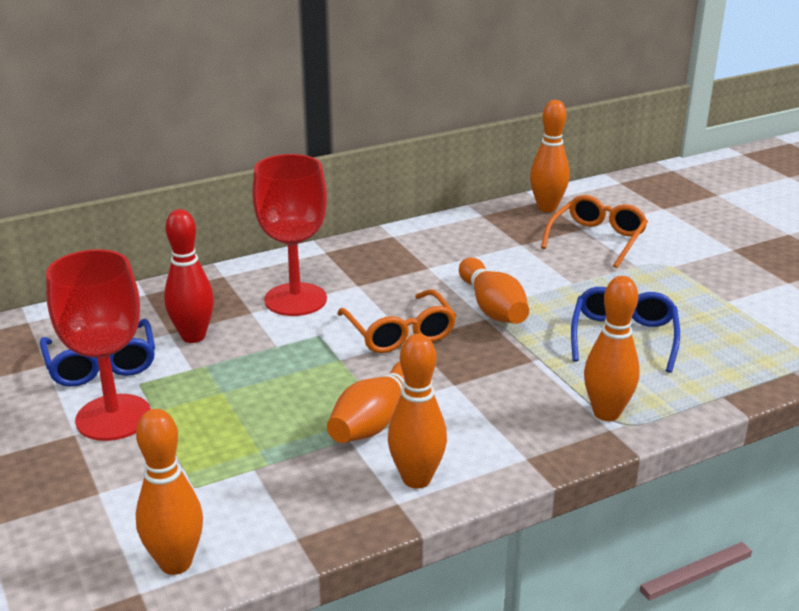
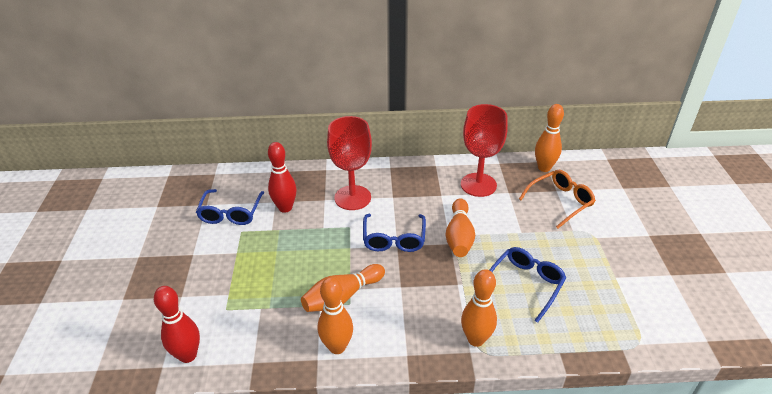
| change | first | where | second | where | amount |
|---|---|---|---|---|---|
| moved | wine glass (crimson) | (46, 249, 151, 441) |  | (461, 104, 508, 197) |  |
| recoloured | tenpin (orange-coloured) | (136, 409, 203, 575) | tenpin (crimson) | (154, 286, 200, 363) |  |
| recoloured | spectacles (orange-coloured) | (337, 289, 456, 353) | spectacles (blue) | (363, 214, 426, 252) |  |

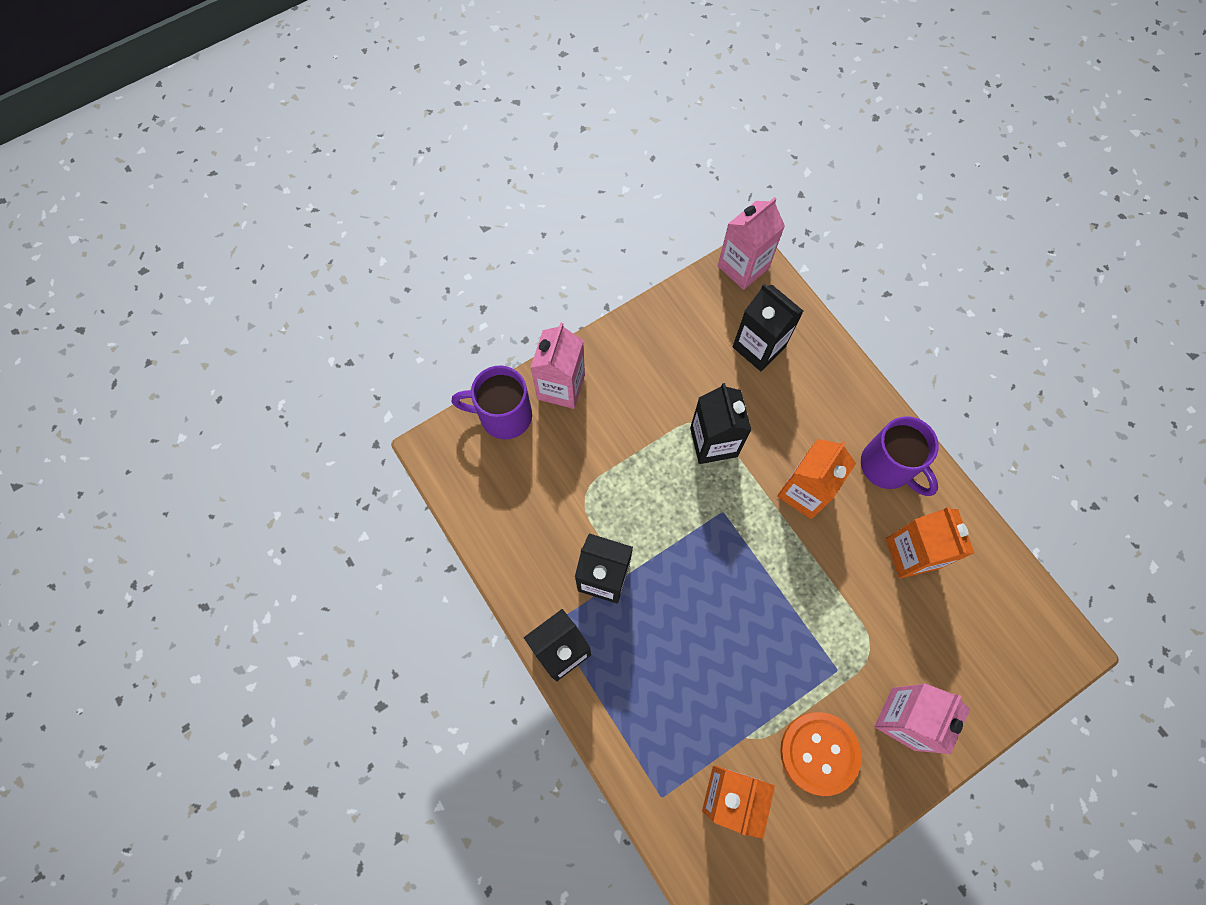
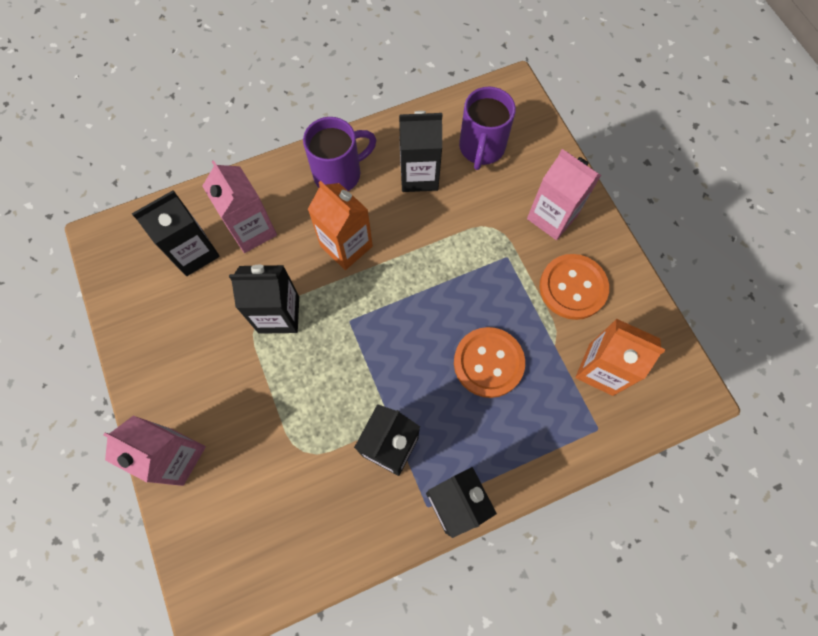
| change | first | where | second | where | amount |
|---|---|---|---|---|---|
| moved | mug (royal purple) | (452, 365, 532, 439) |  | (459, 87, 516, 170) |  |
| moved | carton (rose-pink) | (718, 197, 785, 290) |  | (202, 160, 277, 253) |  |
| recoloured | carton (orange-coloured) | (886, 507, 974, 578) | carton (black) | (399, 111, 442, 192) |  |
| added |  |  | shirt button (orange-coloured) | (454, 327, 525, 398) |  |

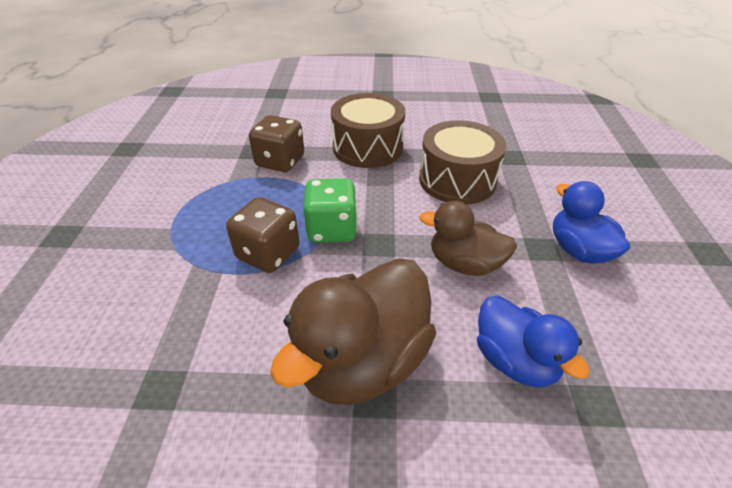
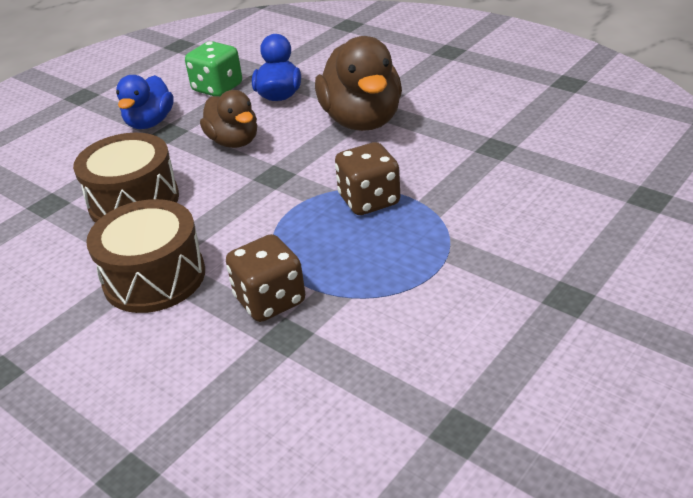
| change | first | where | second | where | amount |
|---|---|---|---|---|---|
| turned | toy duck (dark brown) | (270, 258, 436, 405) |  | (315, 36, 402, 131) | 90 degrees clockwise |
| moved | game die (emerald) | (303, 178, 357, 243) |  | (185, 41, 242, 97) |  |

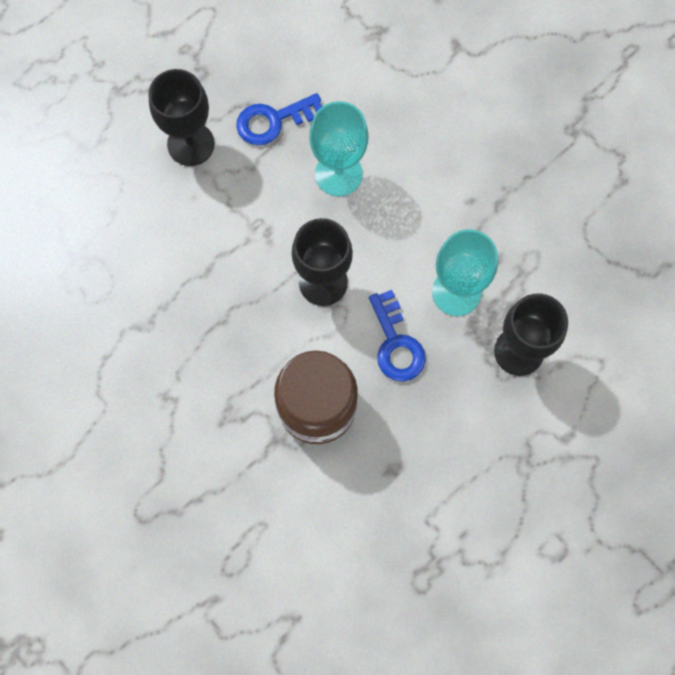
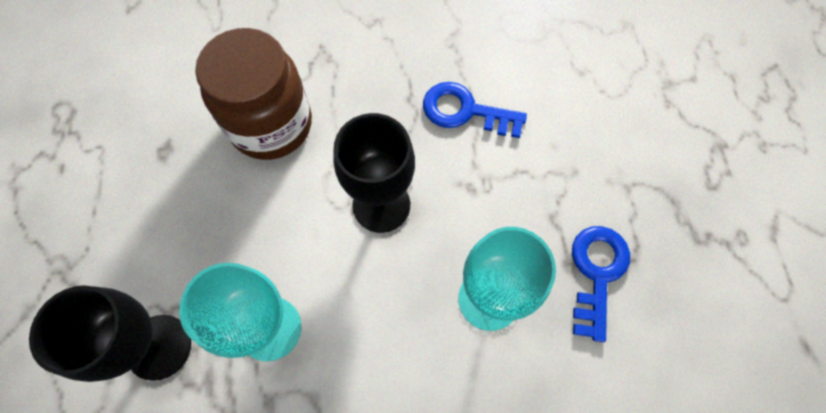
| change | first | where | second | where | amount |
|---|---|---|---|---|---|
| removed | wine glass (black) | (148, 69, 215, 166) |  |  |  |
| moved | door key (blue) | (369, 290, 426, 382) |  | (423, 82, 527, 138) |  |

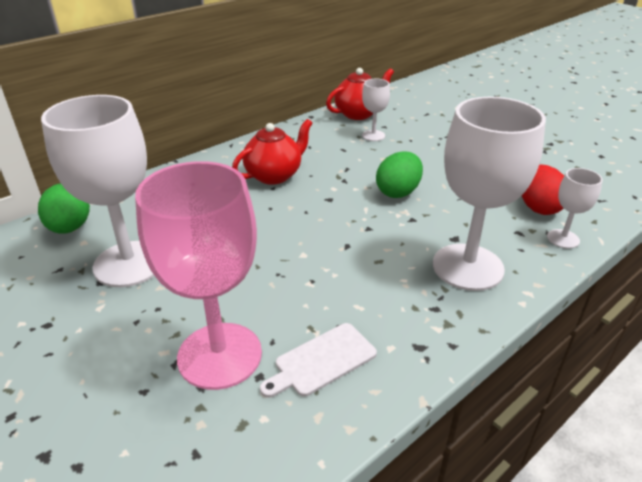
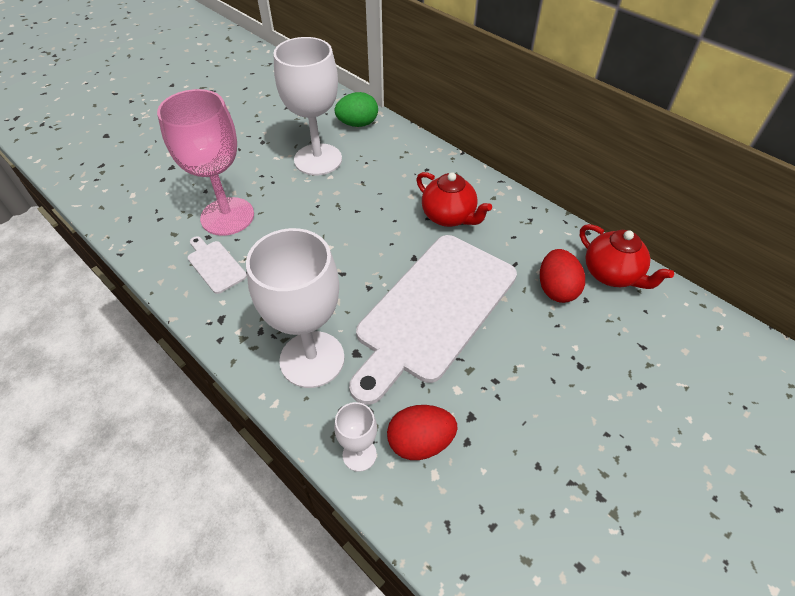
| change | first | where | second | where | amount |
|---|---|---|---|---|---|
| replaced | wine glass (white) | (362, 79, 390, 141) | toy egg (crimson) | (540, 249, 585, 303) |  |
| replaced | toy egg (emerald) | (376, 151, 423, 198) | cutting board (white) | (349, 235, 517, 405) |  |

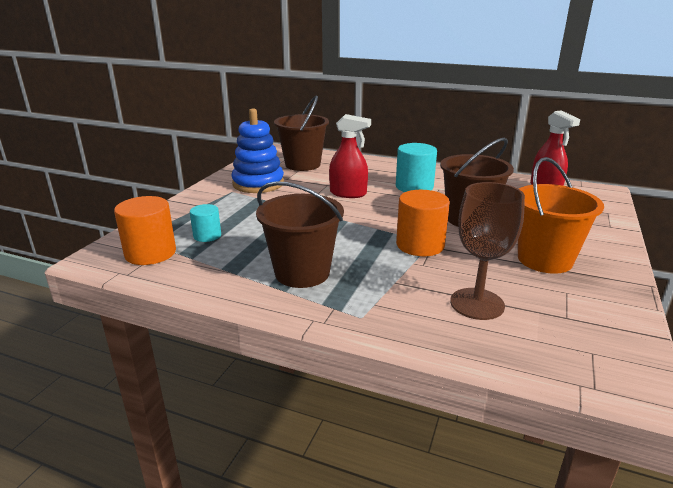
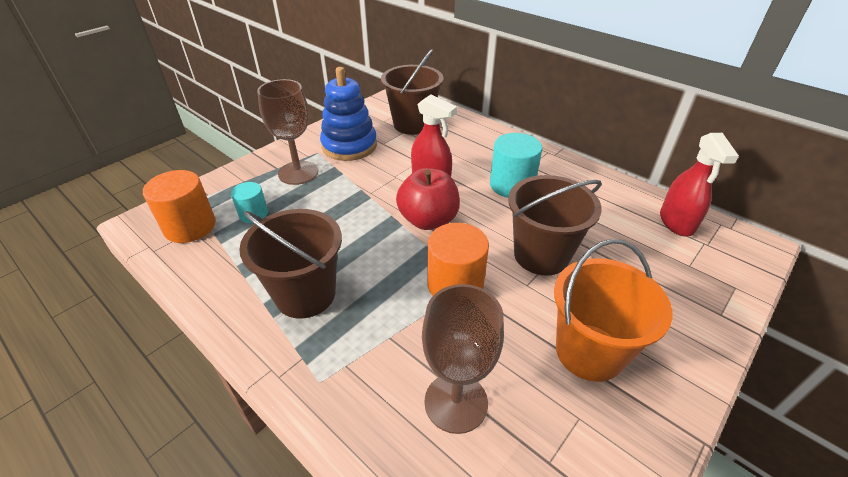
| change | first | where | second | where | amount |
|---|---|---|---|---|---|
| added |  |  | wine glass (dark brown) | (257, 79, 318, 185) |  |
| added |  |  | apple (crimson) | (396, 168, 460, 230) |  |

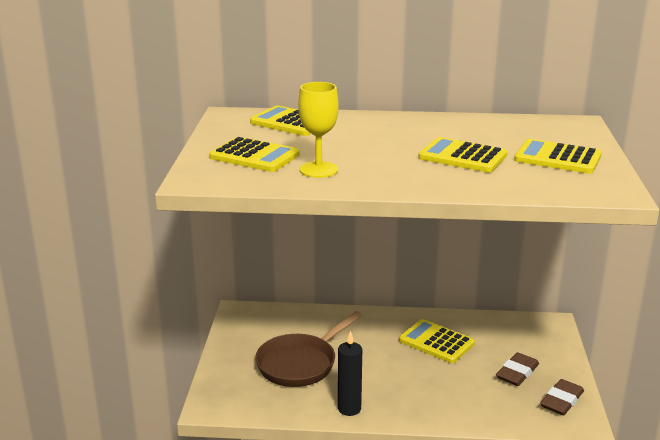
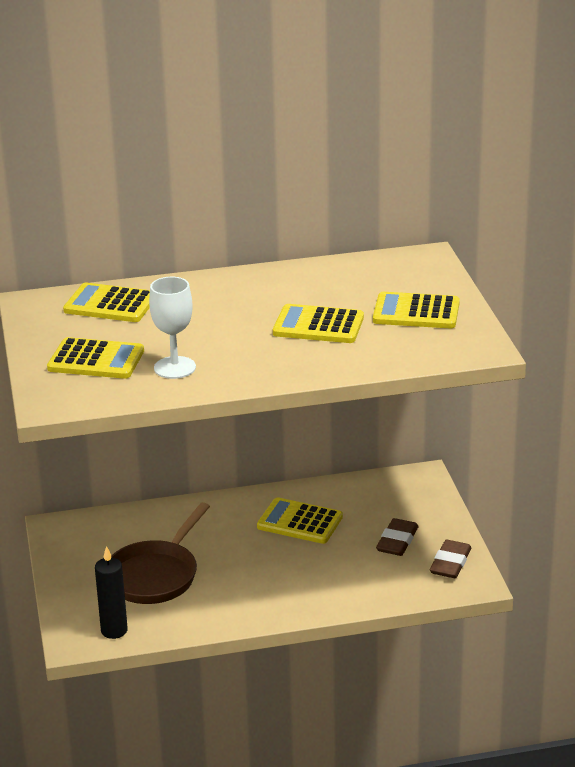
| change | first | where | second | where | amount |
|---|---|---|---|---|---|
| recoloured | wine glass (bright yellow) | (298, 82, 339, 178) | wine glass (white) | (149, 277, 196, 379) |  |
| moved | pillar candle (black) | (338, 330, 362, 416) |  | (95, 546, 128, 639) |  |

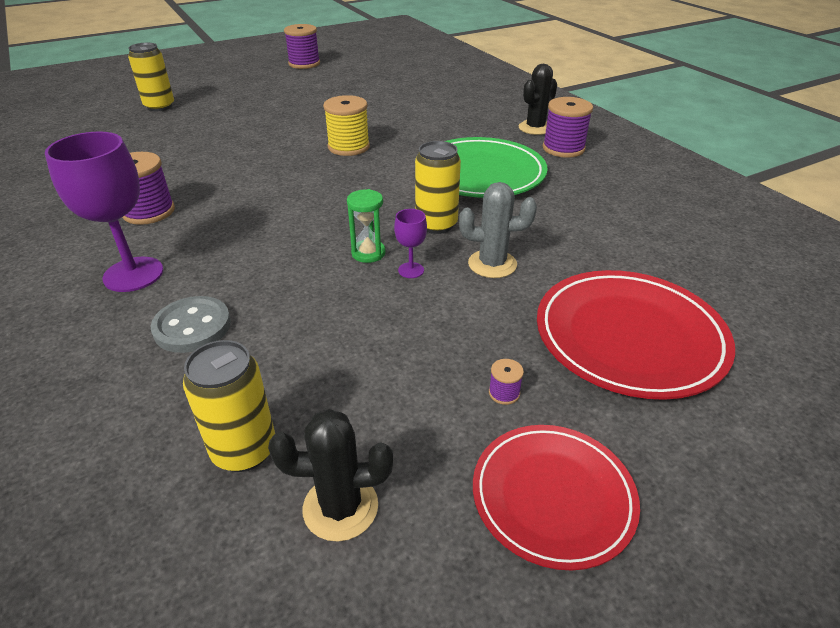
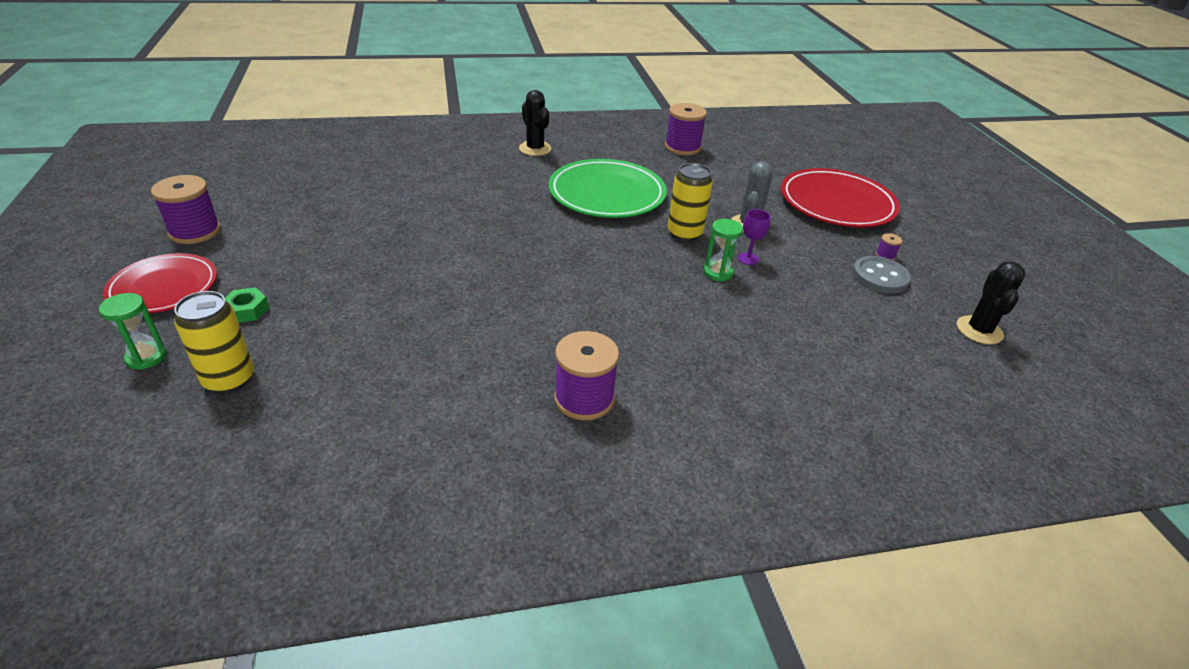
| change | first | where | second | where | amount |
|---|---|---|---|---|---|
| removed | wine glass (royal purple) | (45, 132, 163, 292) |  |  |  |
| moved | shirt button (ash-grey) | (151, 296, 231, 353) |  | (852, 256, 911, 293) |  |
| removed | can (bright yellow) | (183, 340, 275, 472) |  |  |  |
| removed | reel of thread (bright yellow) | (323, 95, 370, 156) |  |  |  |
| moved | plate (crimson) | (473, 425, 640, 571) |  | (103, 253, 217, 313) |  |
| moved | reel of thread (royal purple) | (543, 97, 593, 158) |  | (665, 103, 707, 155) |  |
| added |  |  | hourglass (emerald) | (99, 293, 167, 370) |  |
| added |  |  | hexagon nut (emerald) | (225, 287, 269, 323) |  |

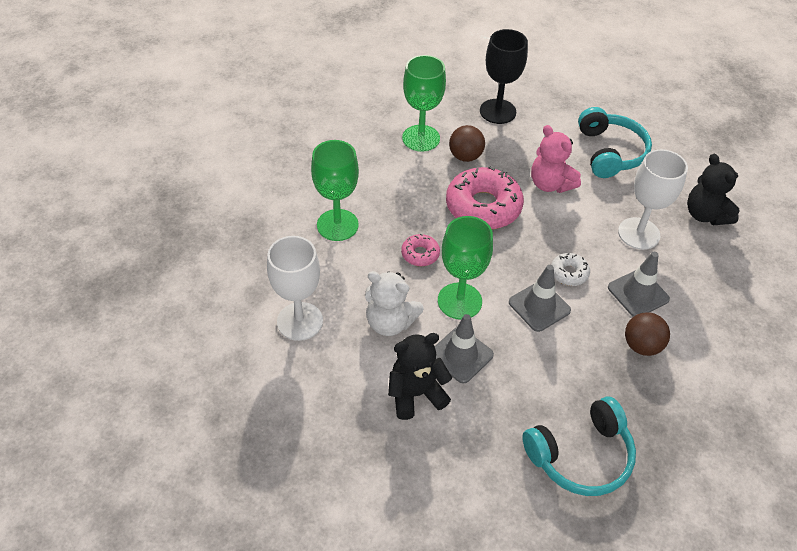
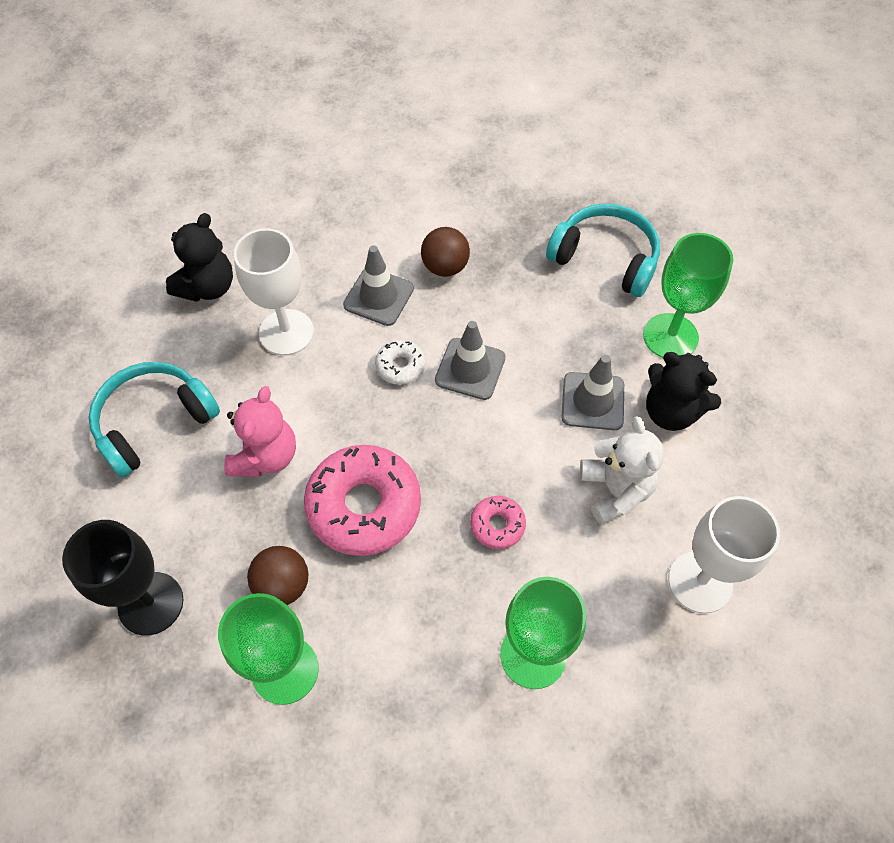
| change | first | where | second | where | amount |
|---|---|---|---|---|---|
| moved | wine glass (emerald) | (438, 216, 493, 320) |  | (643, 233, 733, 358) |  |

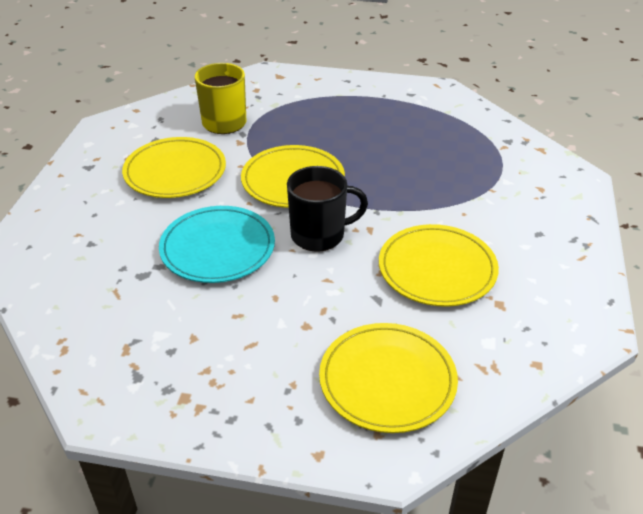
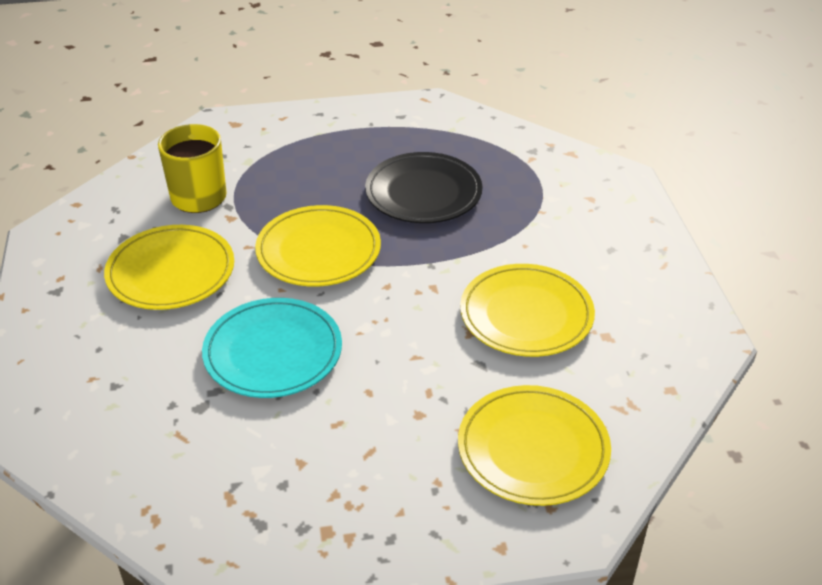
| change | first | where | second | where | amount |
|---|---|---|---|---|---|
| removed | mug (black) | (287, 166, 368, 252) |  |  |  |
| added |  |  | plate (black) | (365, 152, 483, 223) |  |

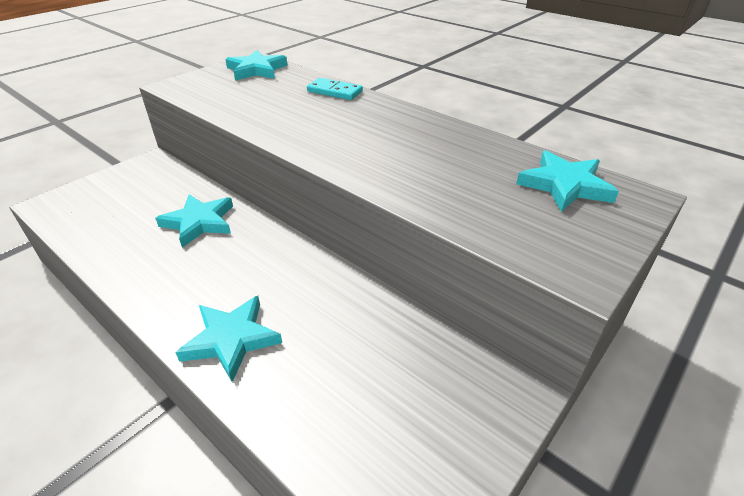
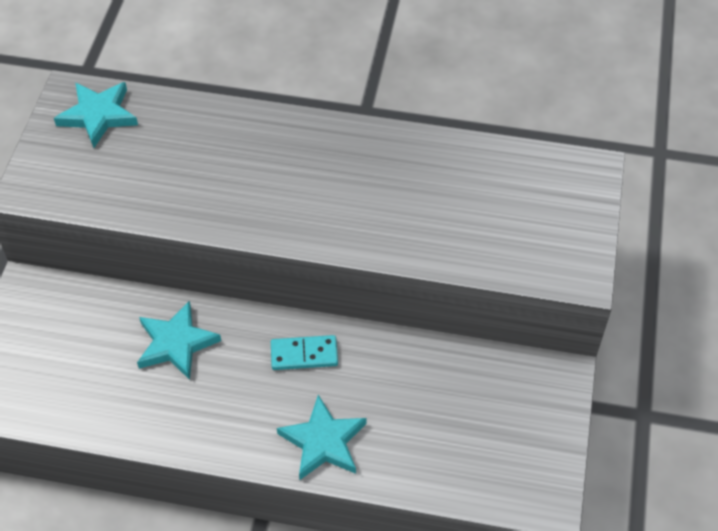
| change | first | where | second | where | amount |
|---|---|---|---|---|---|
| moved | domino piece (aqua) | (307, 78, 363, 100) |  | (271, 335, 338, 370) |  |
| removed | star shape (aqua) | (516, 151, 619, 212) |  |  |  |

